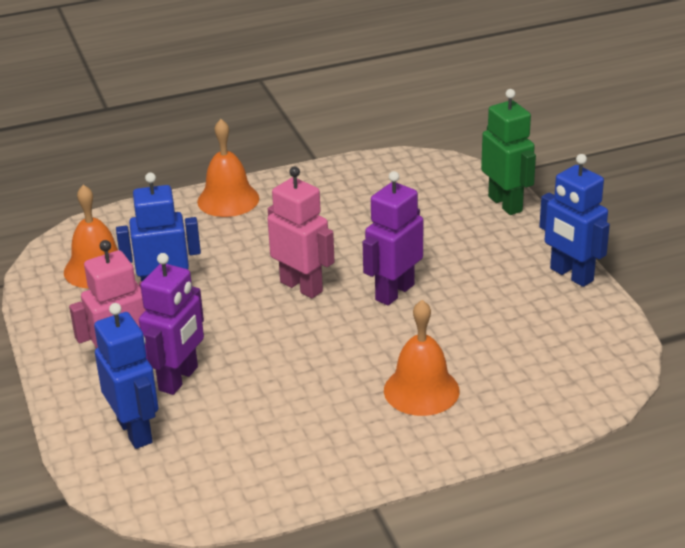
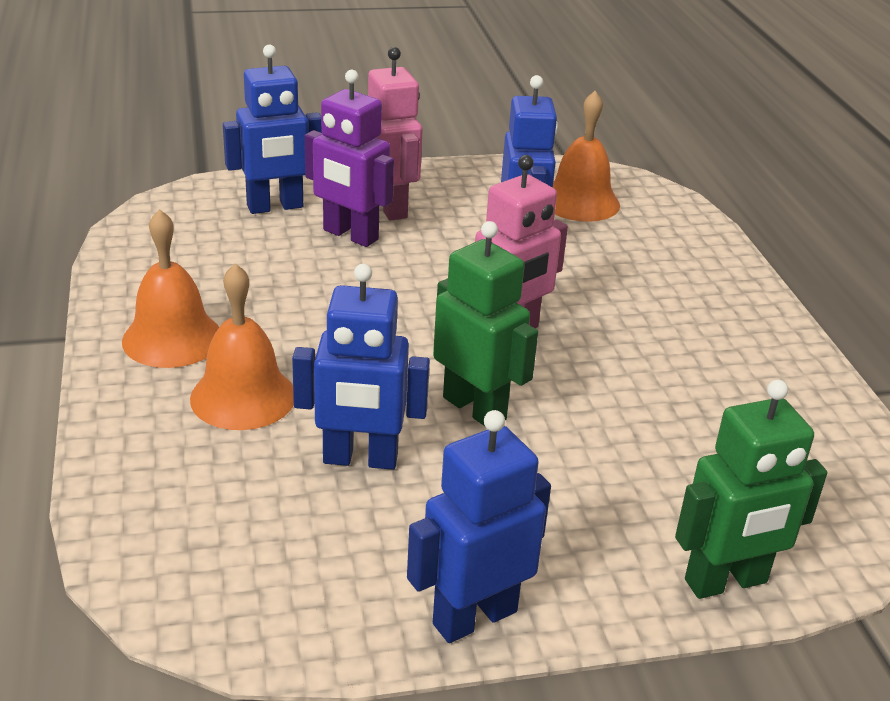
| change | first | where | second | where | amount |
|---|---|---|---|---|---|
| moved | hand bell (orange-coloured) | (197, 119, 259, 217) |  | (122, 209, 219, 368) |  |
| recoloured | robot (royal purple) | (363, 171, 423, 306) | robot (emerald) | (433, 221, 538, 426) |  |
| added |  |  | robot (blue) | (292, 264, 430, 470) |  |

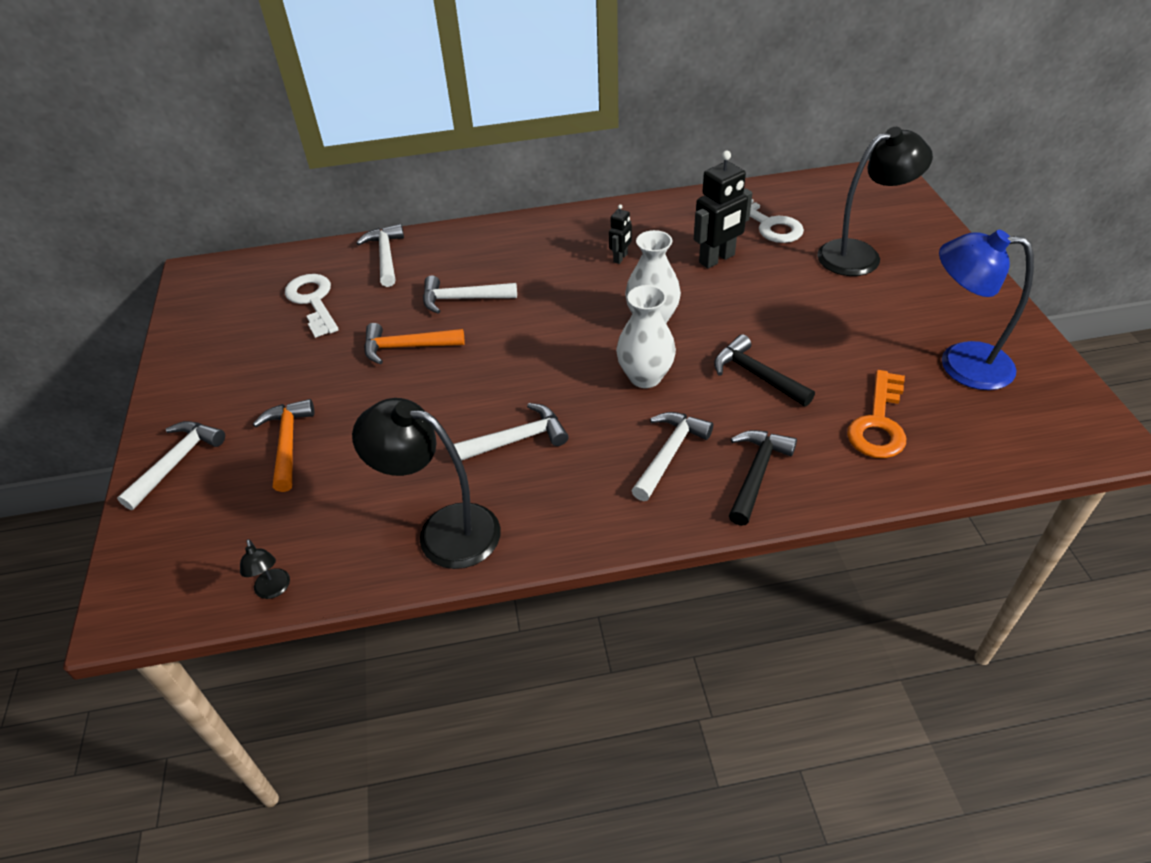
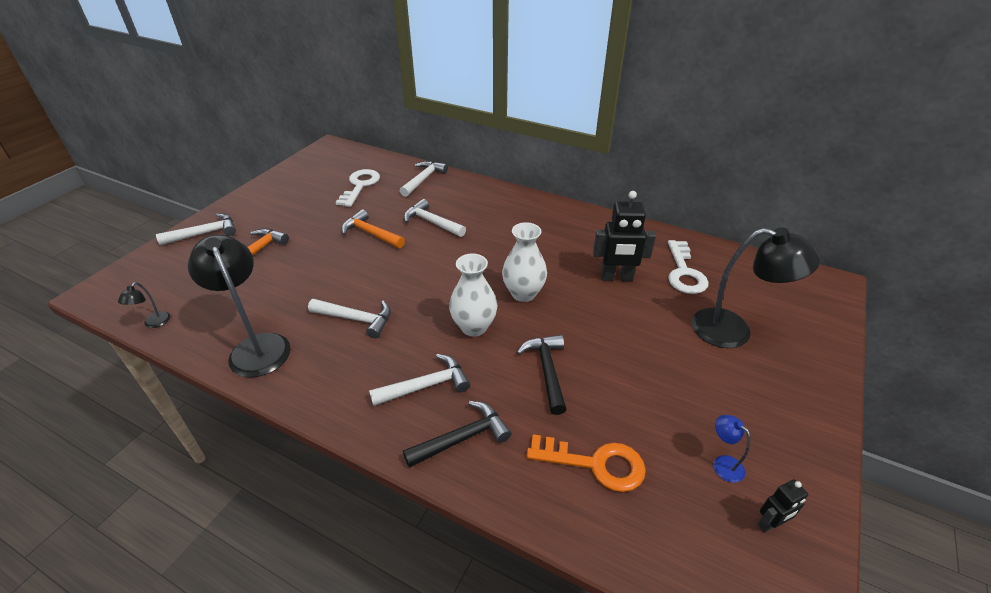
| change | first | where | second | where | amount |
|---|---|---|---|---|---|
| moved | robot (black) | (609, 204, 632, 264) |  | (758, 479, 808, 532) |  |
| turned | door key (orange-coloured) | (847, 370, 906, 458) |  | (526, 435, 646, 492) | 135 degrees counterclockwise |
| resized | desk lamp (blue) | (939, 230, 1034, 390) |  | (714, 415, 750, 483) | x0.43 |

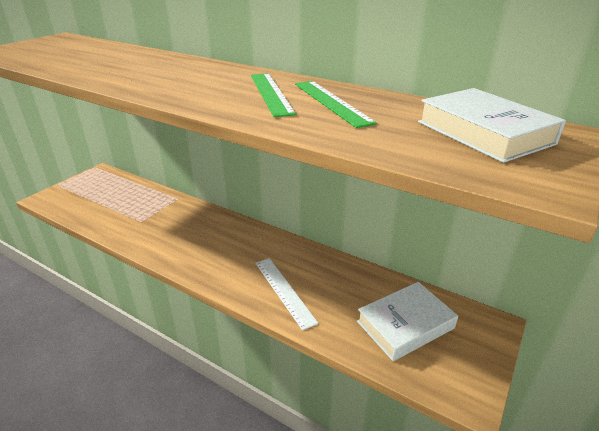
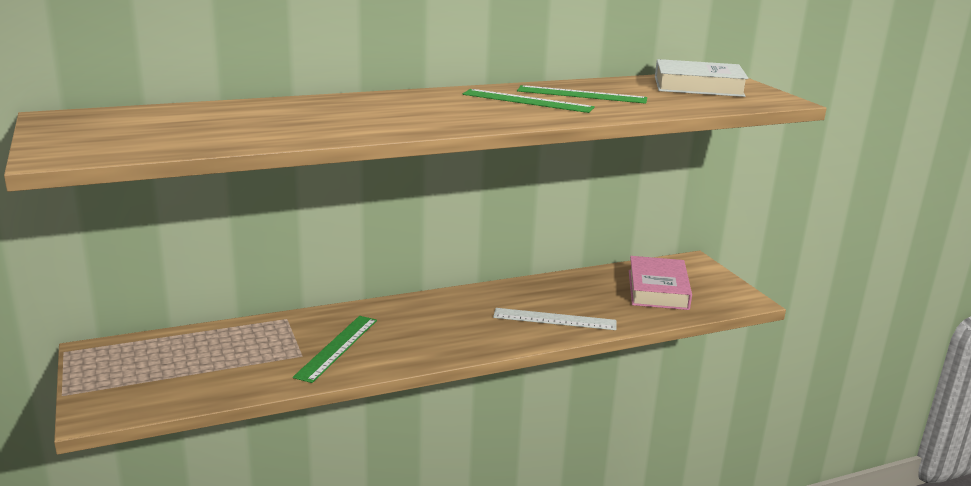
| change | first | where | second | where | amount |
|---|---|---|---|---|---|
| recoloured | hardback (white) | (357, 282, 458, 361) | hardback (rose-pink) | (629, 256, 692, 310) |  |
| added |  |  | ruler (emerald) | (293, 316, 377, 383) |  |

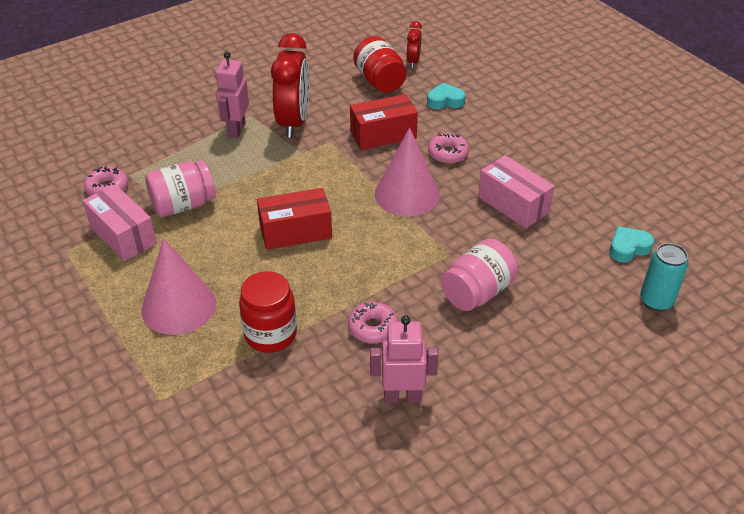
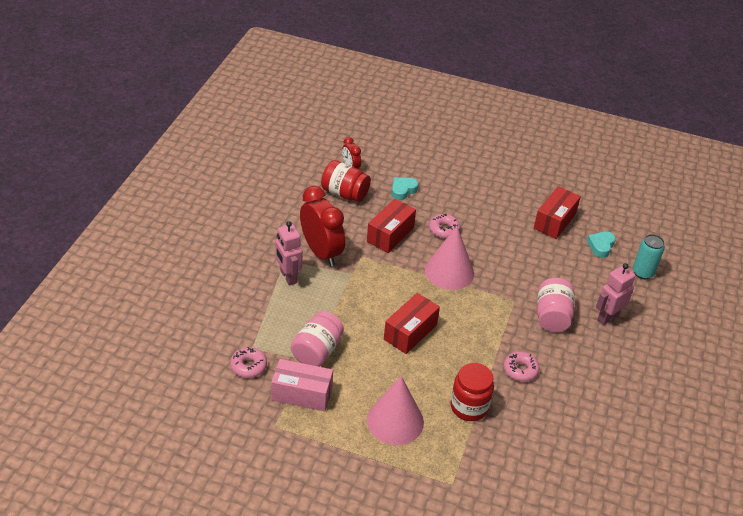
| change | first | where | second | where | amount |
|---|---|---|---|---|---|
| moved | robot (rose-pink) | (370, 315, 439, 403) |  | (596, 263, 636, 325) |  |
| removed | box (rose-pink) | (478, 155, 555, 229) |  |  |  |
| added |  |  | box (crimson) | (534, 186, 581, 239) |  |

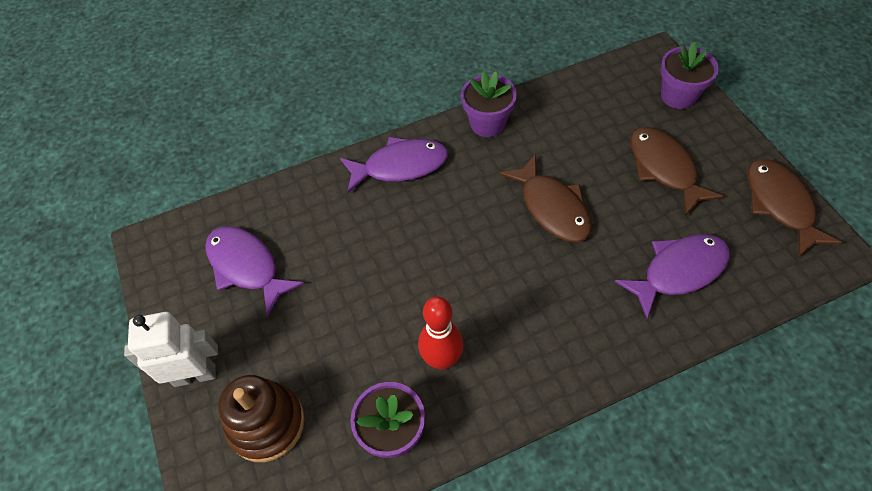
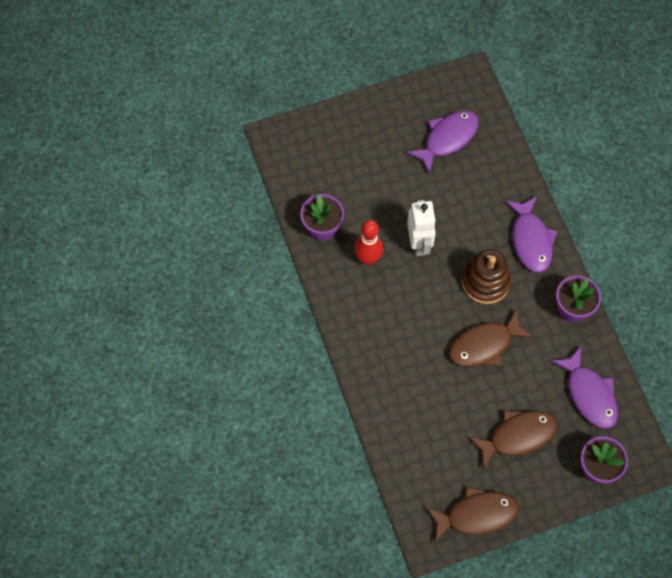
| change | first | where | second | where | amount |
|---|---|---|---|---|---|
| moved | robot (white) | (124, 312, 218, 387) |  | (407, 200, 436, 256) |  |
| moved | stacking toy (dark brown) | (218, 375, 305, 462) |  | (462, 249, 511, 304) |  |
| moved | fish figure (royal purple) | (615, 234, 730, 319) |  | (551, 347, 618, 429) |  |

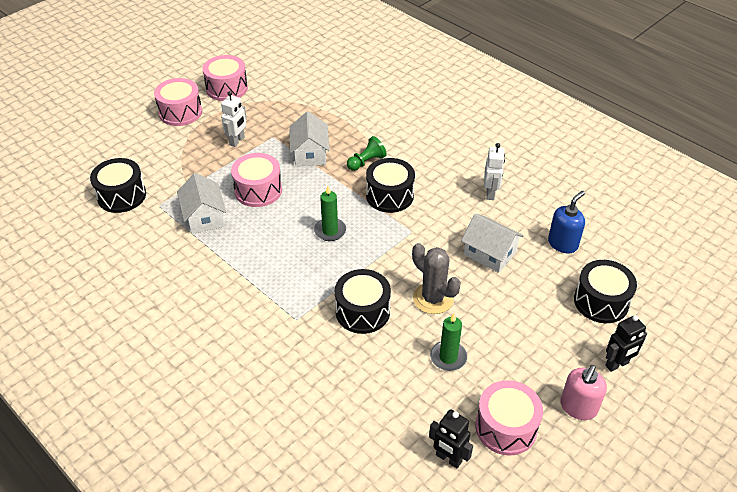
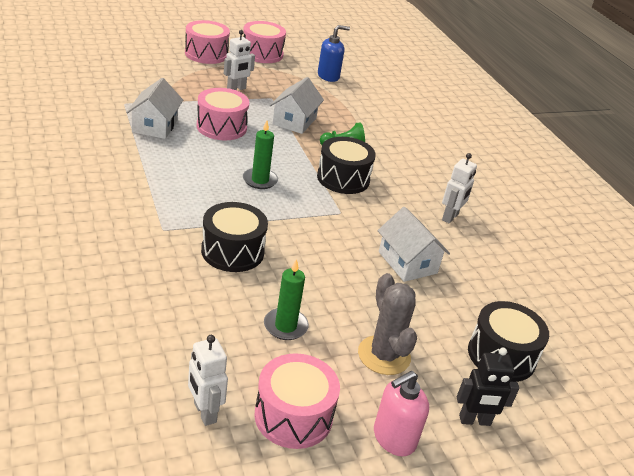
| change | first | where | second | where | amount |
|---|---|---|---|---|---|
| removed | toy drum (black) | (90, 158, 146, 213) |  |  |  |
| moved | prickly plant (ash-grey) | (412, 243, 461, 314) |  | (358, 273, 417, 375) |  |
| recoloured | robot (black) | (429, 409, 473, 468) | robot (white) | (188, 335, 228, 426) |  |
| moved | pump bottle (blue) | (548, 191, 585, 253) |  | (318, 25, 350, 82) |  |

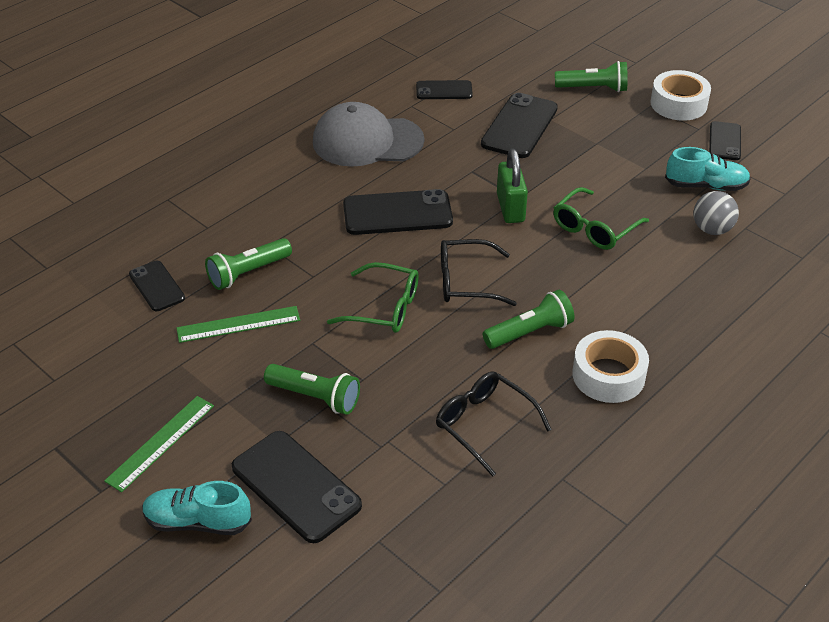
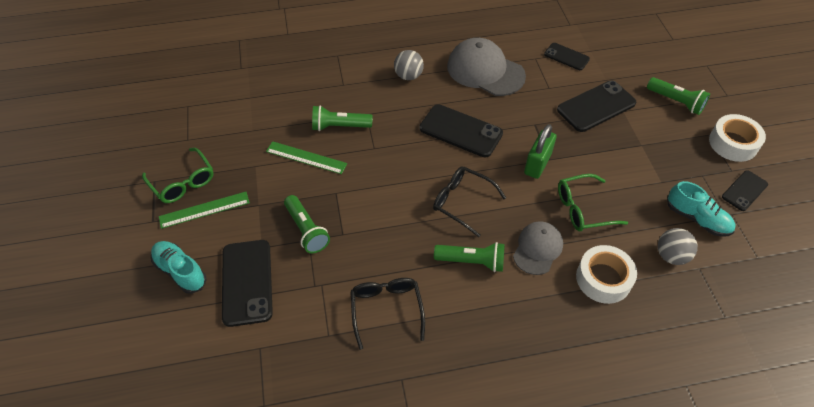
| change | first | where | second | where | amount |
|---|---|---|---|---|---|
| removed | mobile phone (black) | (129, 261, 185, 311) |  |  |  |
| moved | spectacles (emerald) | (327, 262, 419, 333) |  | (142, 148, 214, 203) |  |
| moved | tape (white) | (572, 330, 649, 403) |  | (576, 245, 637, 304) |  |
| added |  |  | ball (ash-grey) | (394, 50, 424, 80) |  |
| added |  |  | cap (ash-grey) | (513, 221, 563, 275) |  |

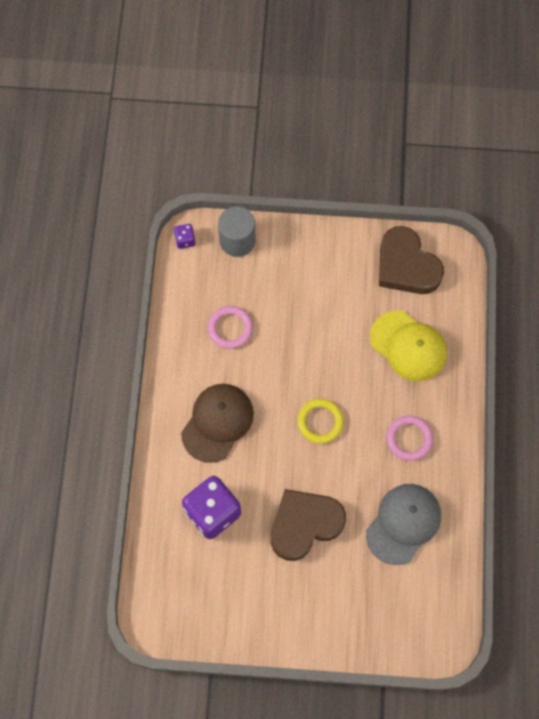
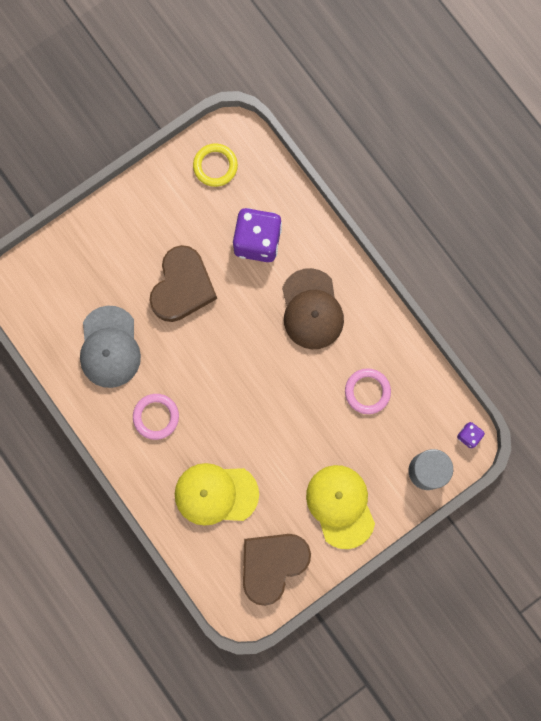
| change | first | where | second | where | amount |
|---|---|---|---|---|---|
| moved | ring (bright yellow) | (297, 399, 344, 444) |  | (193, 143, 238, 187) |  |
| turned | heart shape (dark brown) | (379, 226, 444, 294) |  | (243, 534, 311, 606) | 60 degrees counterclockwise |
| added |  |  | cap (bright yellow) | (306, 465, 375, 549) |  |

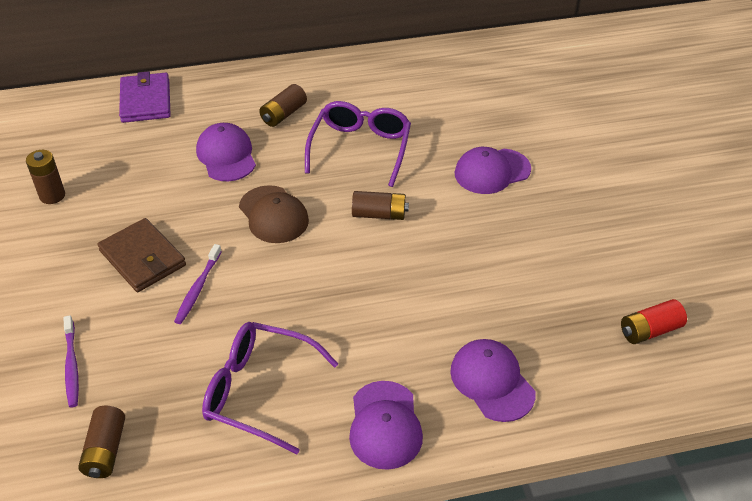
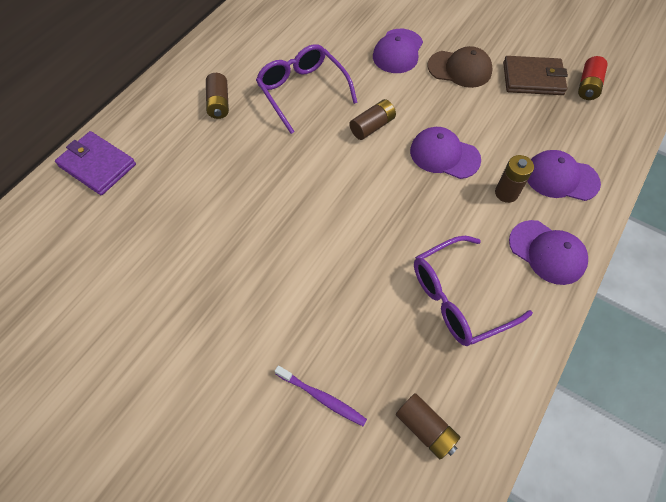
| change | first | where | second | where | amount |
|---|---|---|---|---|---|
| moved | AA battery (dark brown) | (26, 150, 65, 204) |  | (495, 155, 534, 203) |  |
| moved | billfold (dark brown) | (97, 218, 186, 292) |  | (503, 56, 568, 95) |  |
| removed | tooth brush (royal purple) | (174, 244, 222, 324) |  |  |  |
| moved | cap (royal purple) | (196, 123, 256, 181) |  | (410, 127, 481, 179) |  |
| moved | cap (dark brown) | (239, 185, 309, 243) |  | (428, 46, 493, 88) |  |

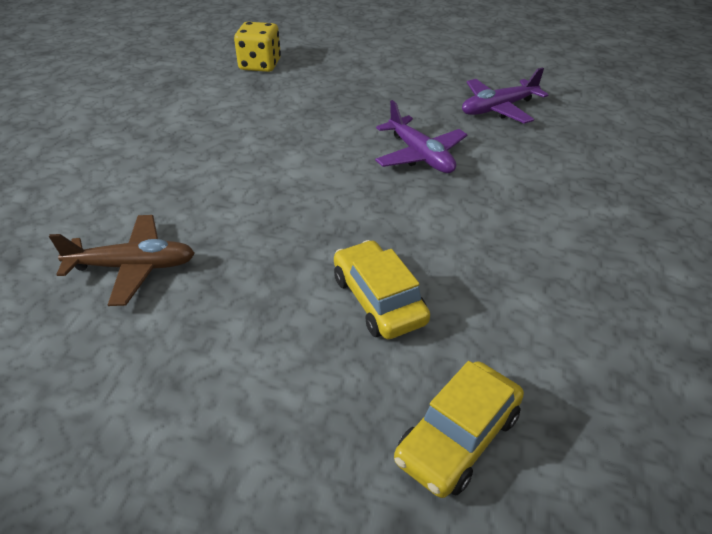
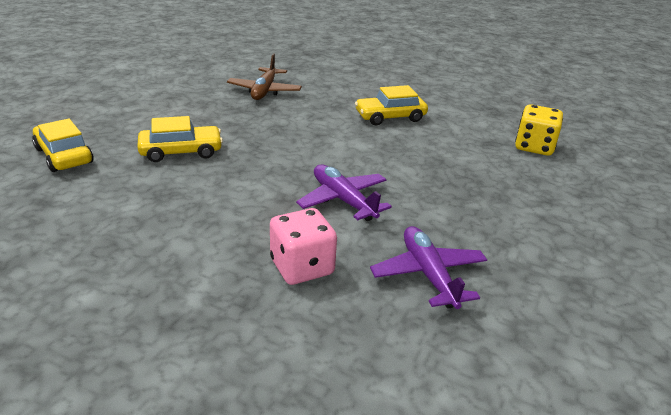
| change | first | where | second | where | amount |
|---|---|---|---|---|---|
| turned | aeroplane (royal purple) | (375, 100, 467, 173) |  | (296, 164, 392, 221) | 75 degrees clockwise |
| added |  |  | game die (rose-pink) | (270, 208, 337, 285) |  |
| added |  |  | automobile (bright yellow) | (355, 85, 428, 125) |  |

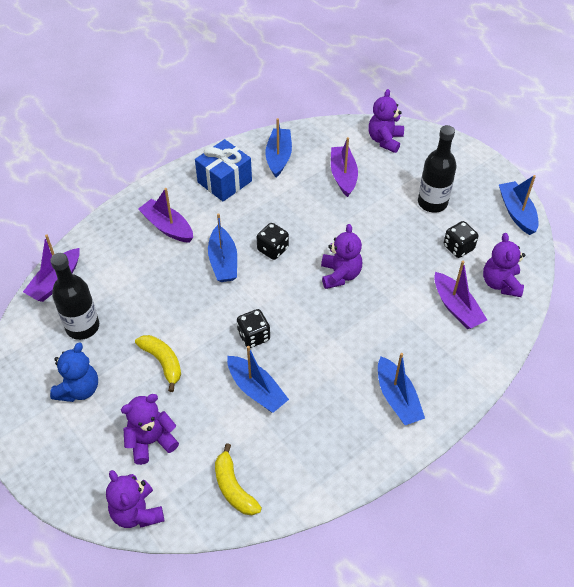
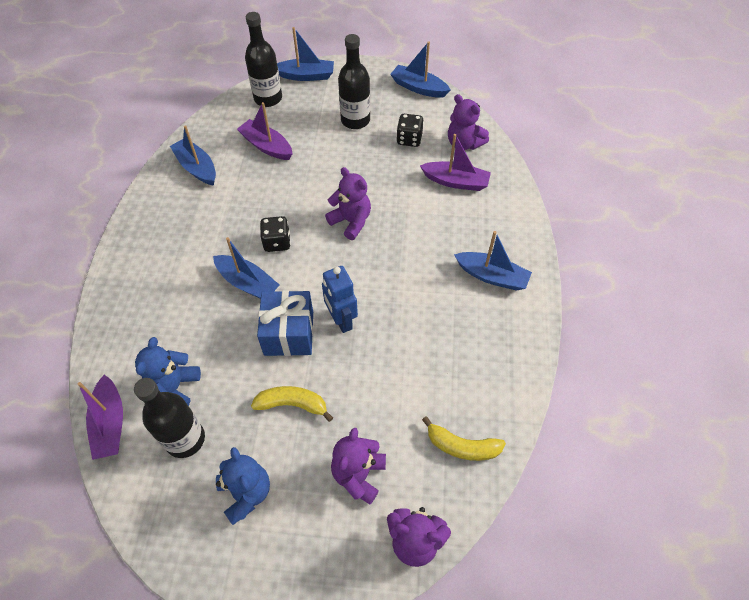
| change | first | where | second | where | amount |
|---|---|---|---|---|---|
| removed | boat (royal purple) | (138, 188, 193, 243) |  |  |  |
| moved | present (blue) | (195, 139, 252, 201) |  | (257, 291, 313, 356) |  |
| moved | boat (blue) | (227, 346, 289, 413) |  | (277, 27, 334, 81) |  |
| replaced | game die (black) | (237, 309, 270, 348) | robot (blue) | (322, 266, 358, 333) |  |
| replaced | teddy bear (royal purple) | (368, 89, 404, 153) | flask (black) | (245, 12, 282, 107) |  |
| added |  |  | teddy bear (blue) | (135, 337, 201, 406) |  |

